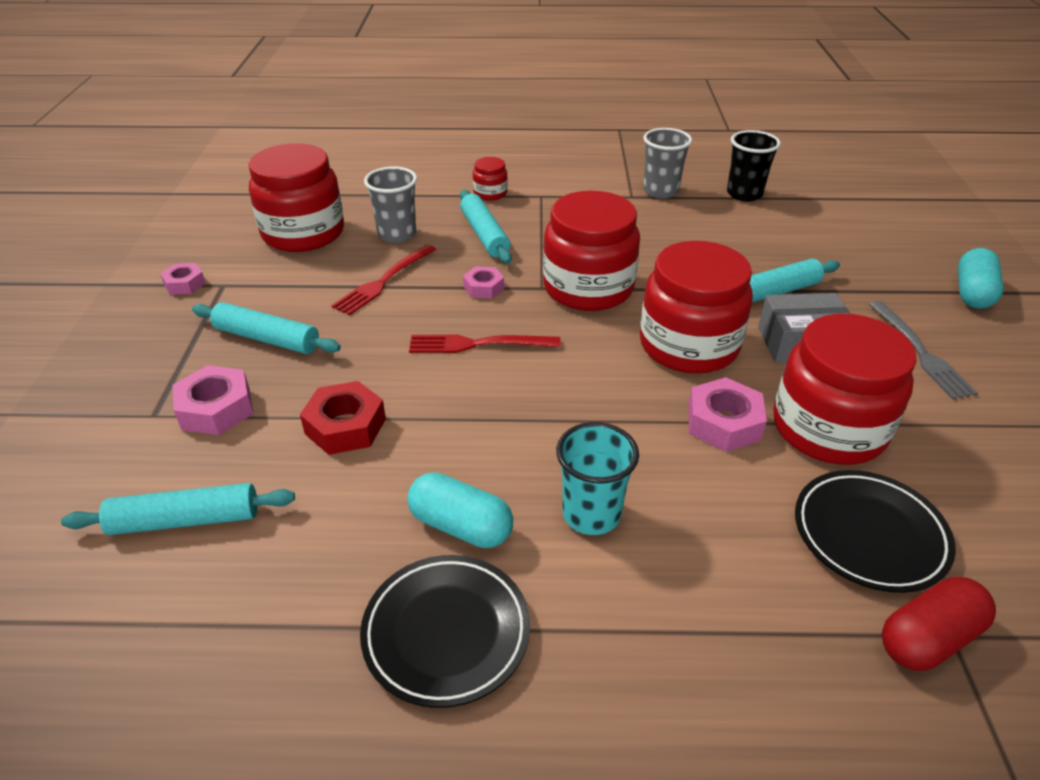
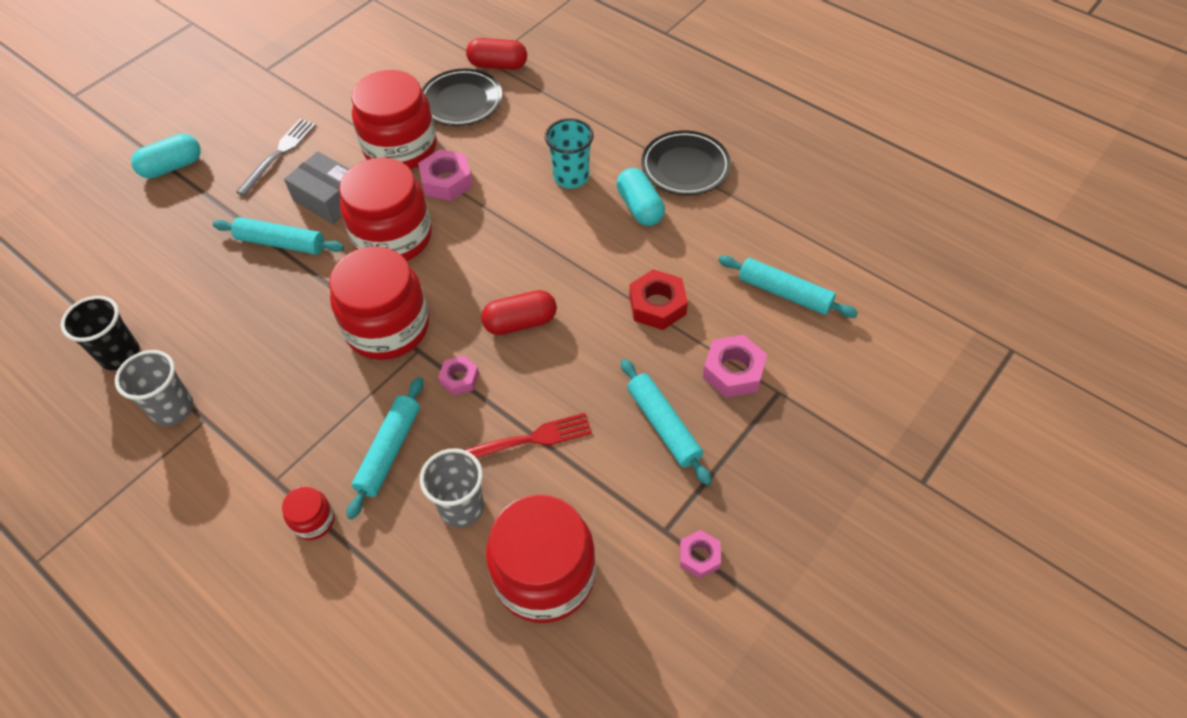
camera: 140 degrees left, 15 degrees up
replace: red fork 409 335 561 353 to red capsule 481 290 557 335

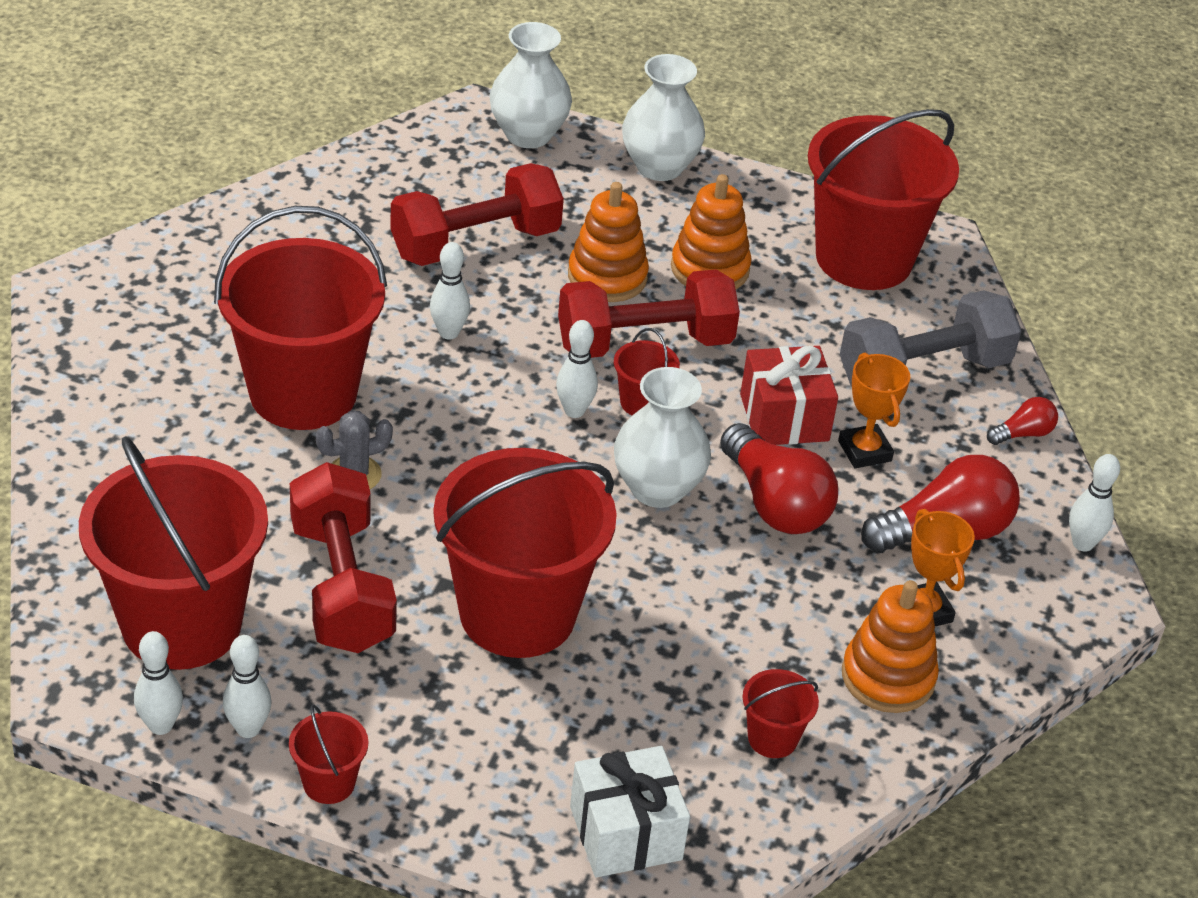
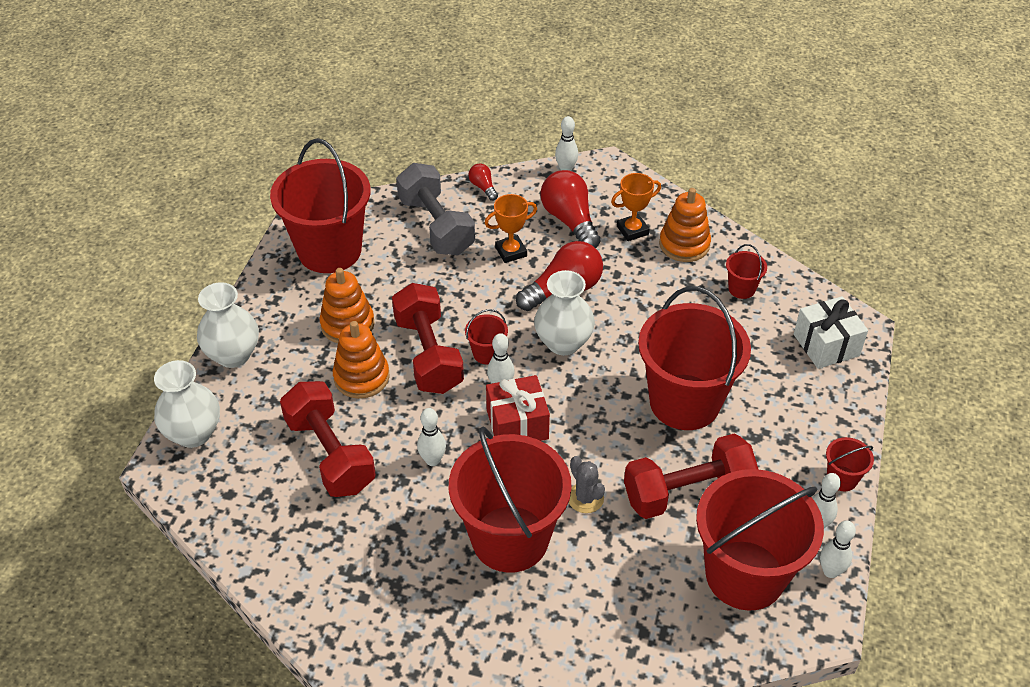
camera: 90 degrees left, 5 degrees up
move: red gift 740 346 838 445 to 486 375 550 441

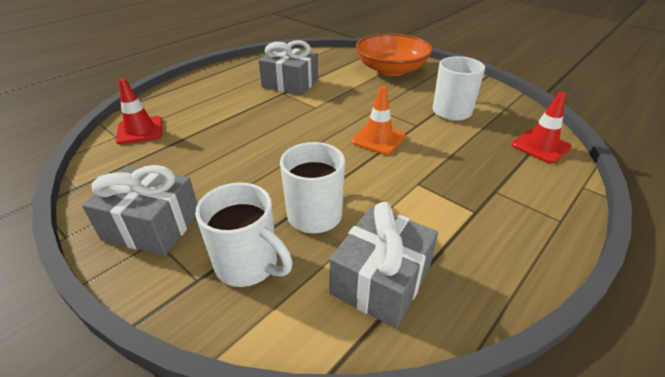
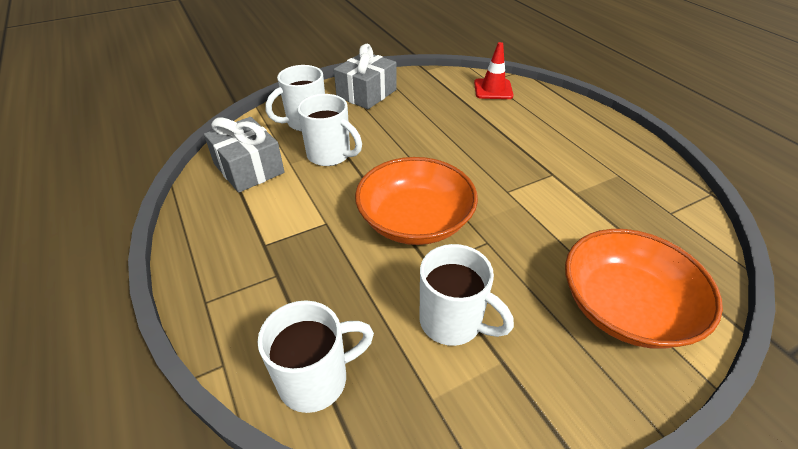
camera: 110 degrees right, 5 degrees up
delete: grey gift 258 40 318 95
replace: orange traffic cone 351 85 405 155 to orange bowl 355 157 478 245; red traffic cone 512 92 572 163 to white mug 257 300 374 413

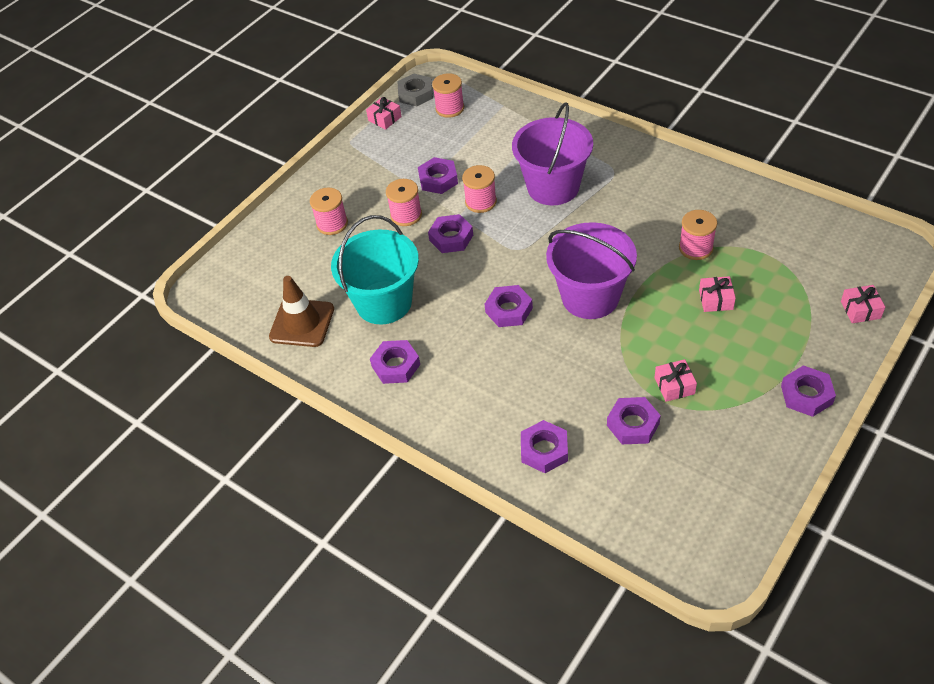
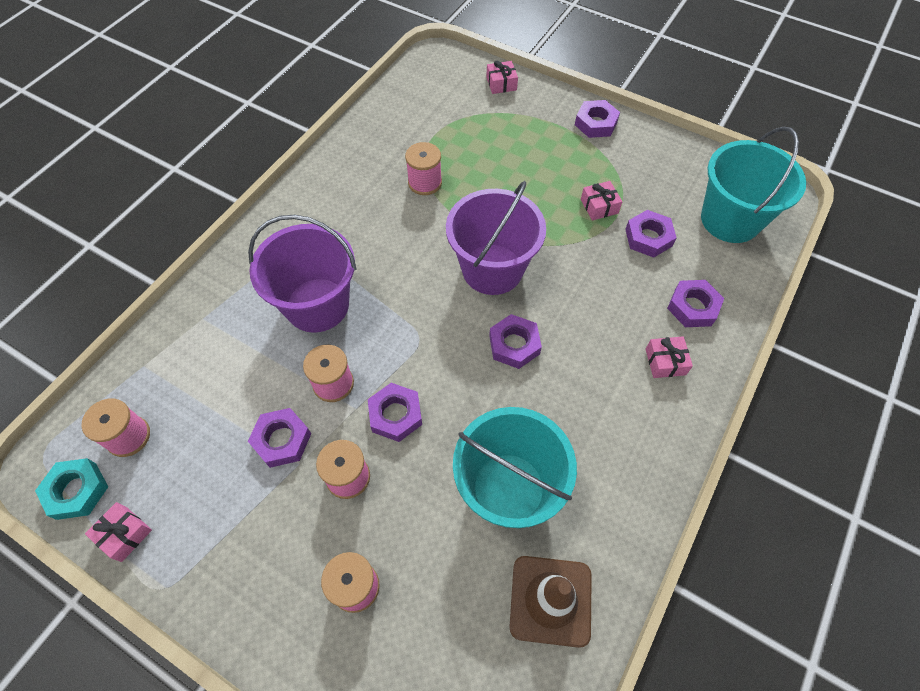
camera: 100 degrees left, 10 degrees up
delete: purple nut 370 340 420 384
insert: turquoise bucket 701 127 806 243
move: pink gift 699 276 736 312 to 645 336 693 378
recolor: grey nut 397 74 433 107 to turquoise nut 35 458 108 520

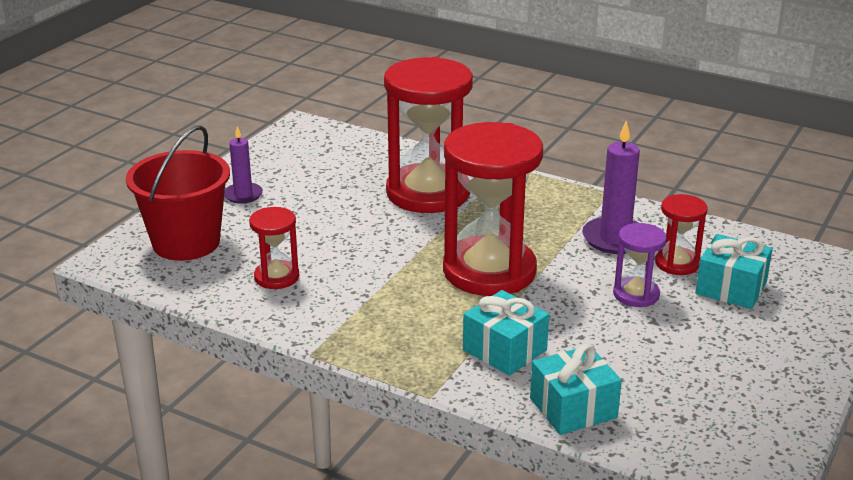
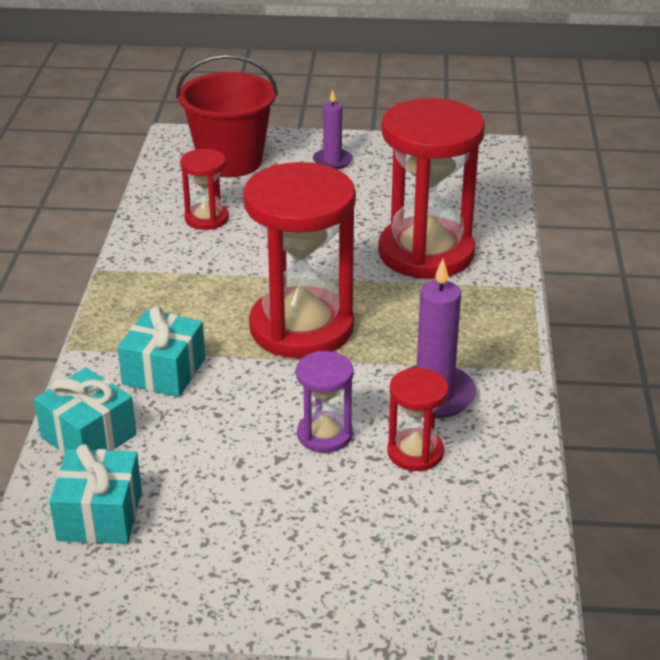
camera: 65 degrees right, 5 degrees up
move: turquoise gift 695 234 773 309 to 49 444 142 544

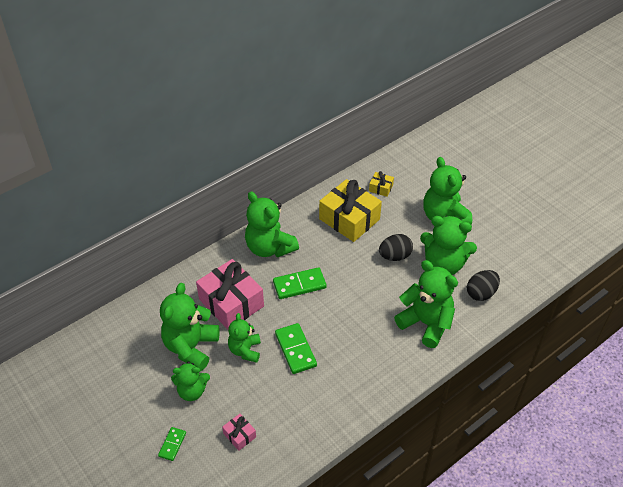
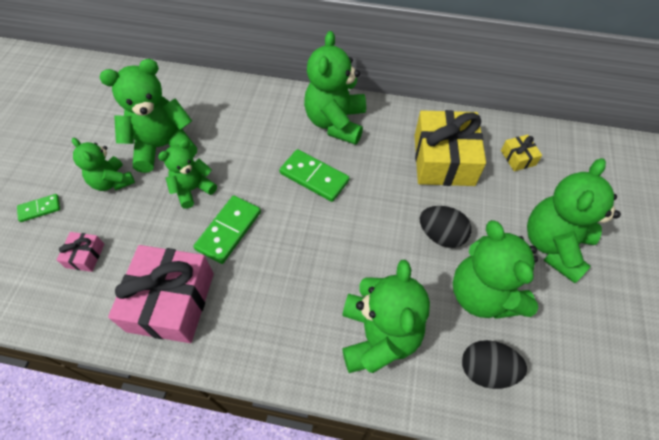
camera: 50 degrees right, 10 degrees up
move: pink gift 196 259 264 329 to 108 245 214 343

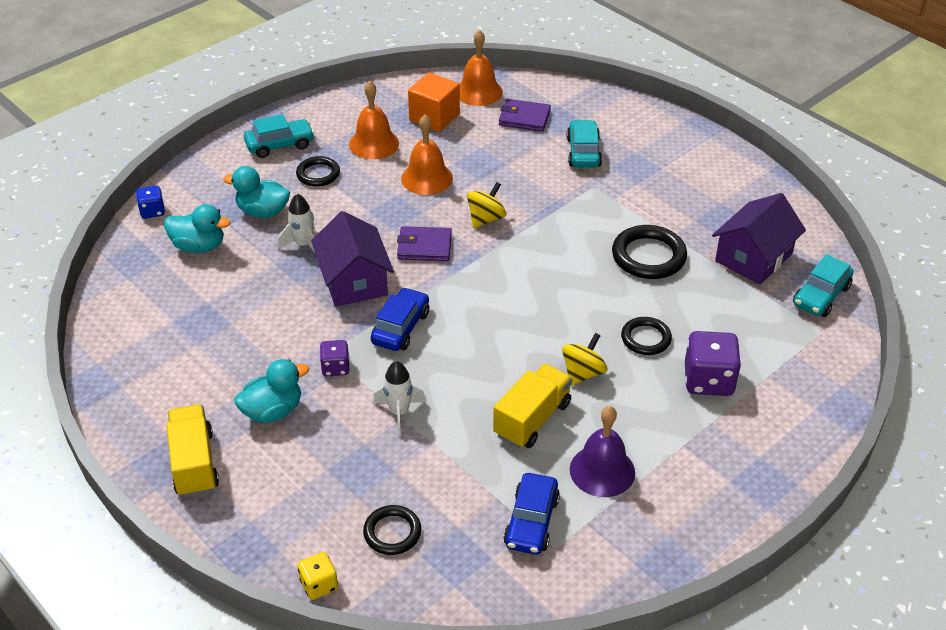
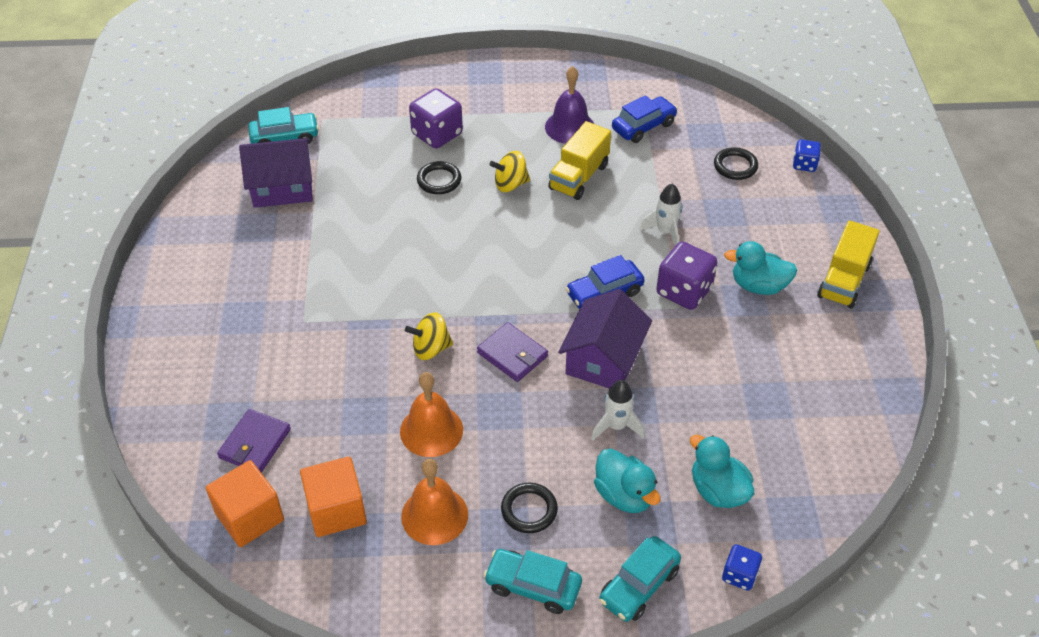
camera: 140 degrees left, 5 degrees up
delete: black ring 612 225 687 279
move: turquoise car 567 120 602 168 to 599 536 681 622
replace: orange bell 460 30 503 106 to orange cube 206 460 284 547
recolor: yellow dice 298 552 338 600 to blue dice 793 140 821 172
rotate: yellow truck 493 364 572 448 = 548 121 611 200 45 degrees counterclockwise; purple wallet 499 99 551 132 = 217 409 291 473 60 degrees clockwise
resize: purple dice 320 340 349 376 = 656 242 717 310 x1.76

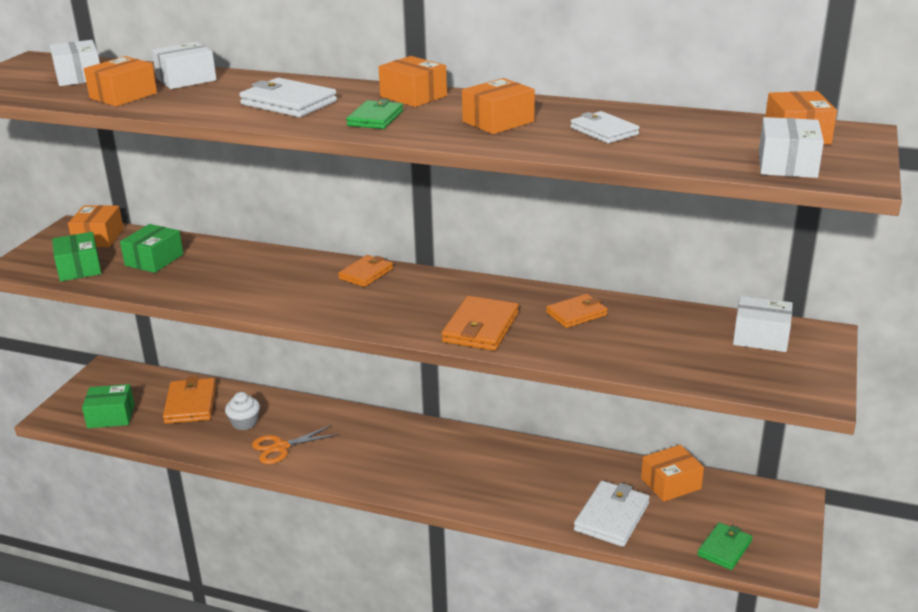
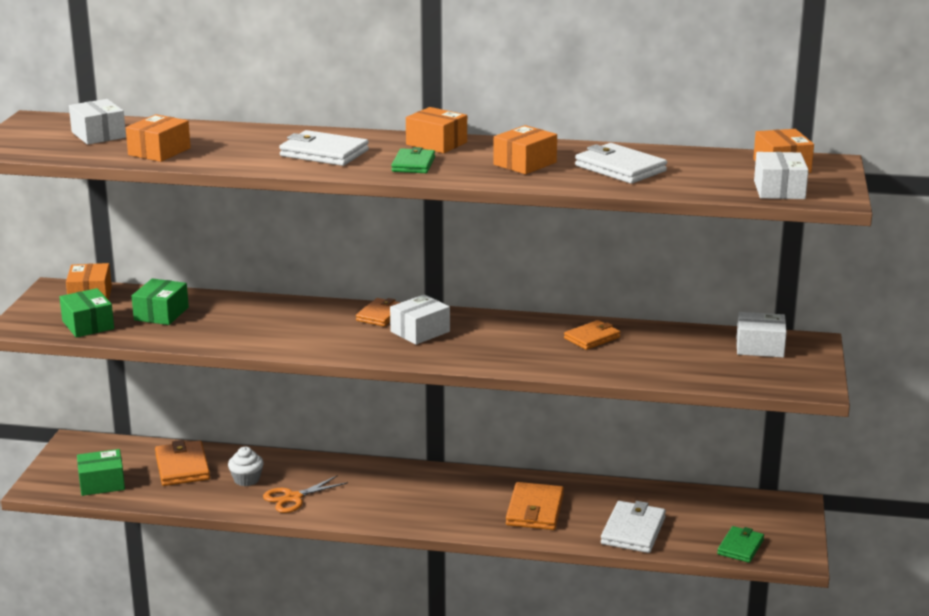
camera: 10 degrees left, 5 degrees down
delete: orange box 641 445 704 502
move: white box 152 42 217 89 to 390 294 450 345; orange wallet 442 296 519 351 to 506 482 564 530
resize: white wallet 570 111 640 143 = 575 143 667 184 x1.51

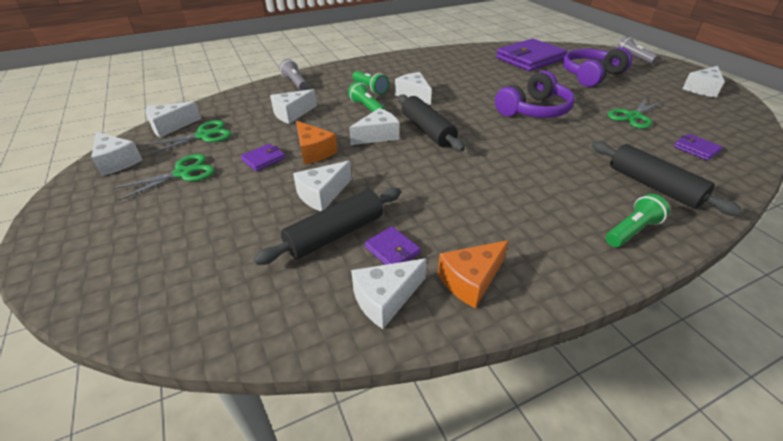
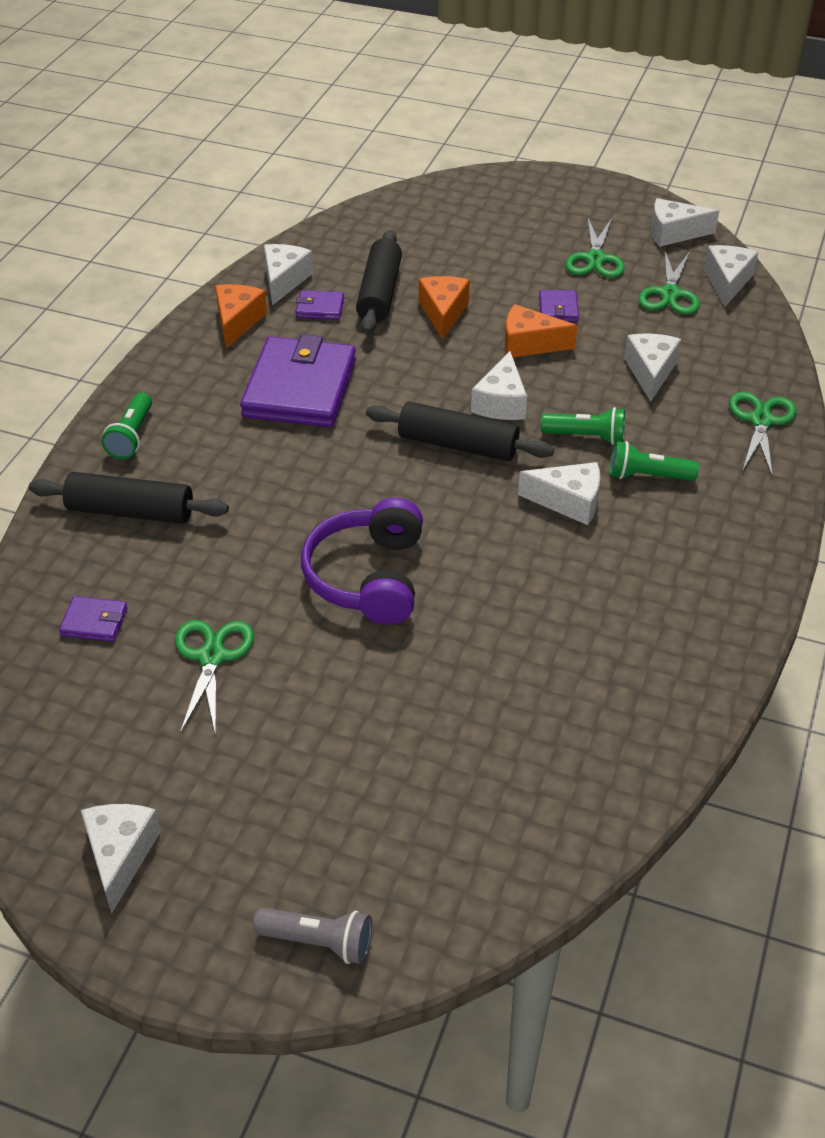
camera: 135 degrees right, 5 degrees up
delete: purple headphones 563 47 632 87
move: purple wallet 496 39 567 71 to 240 334 356 427
replace: grey flashlight 279 59 308 90 to green scissors 729 392 796 475
recolor: white cheese 293 161 352 211 to orange cheese 419 276 470 340

